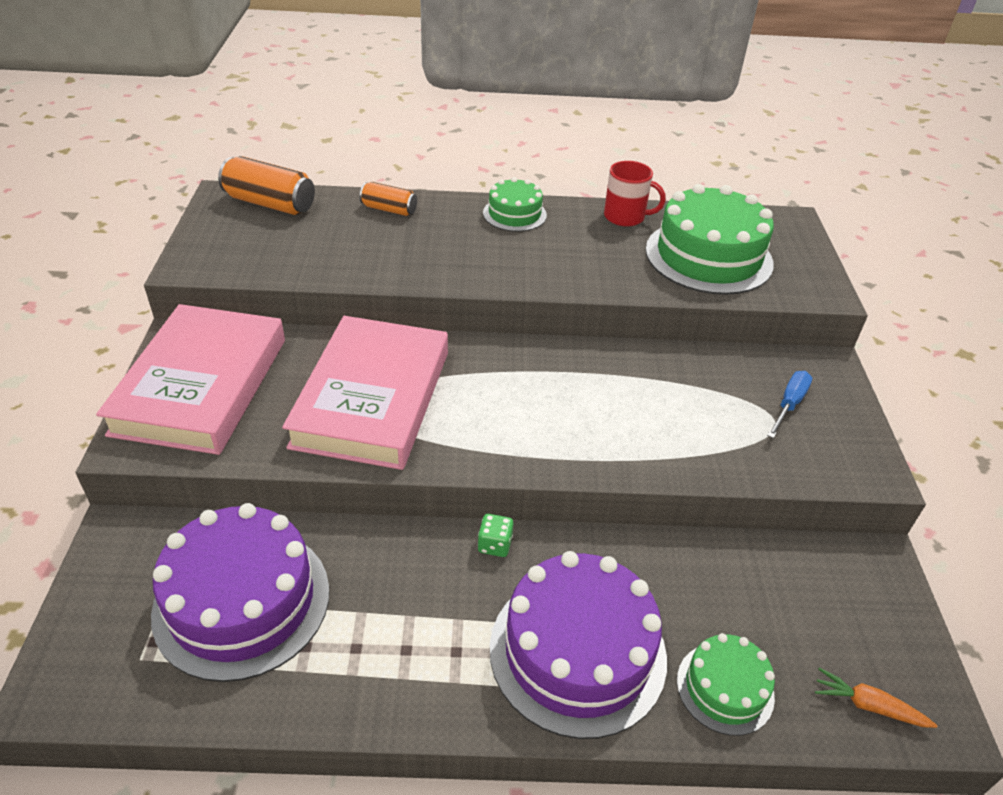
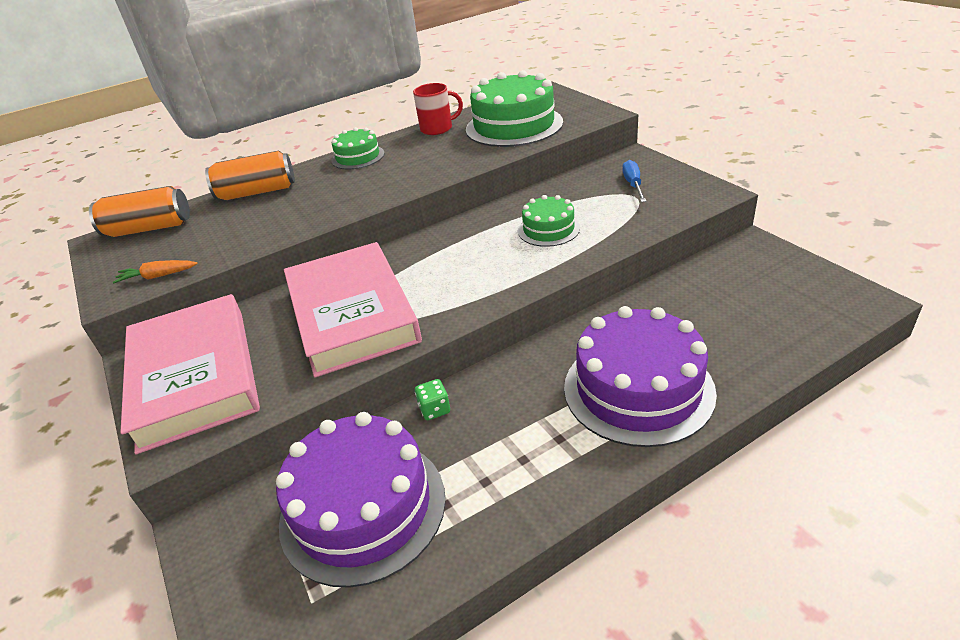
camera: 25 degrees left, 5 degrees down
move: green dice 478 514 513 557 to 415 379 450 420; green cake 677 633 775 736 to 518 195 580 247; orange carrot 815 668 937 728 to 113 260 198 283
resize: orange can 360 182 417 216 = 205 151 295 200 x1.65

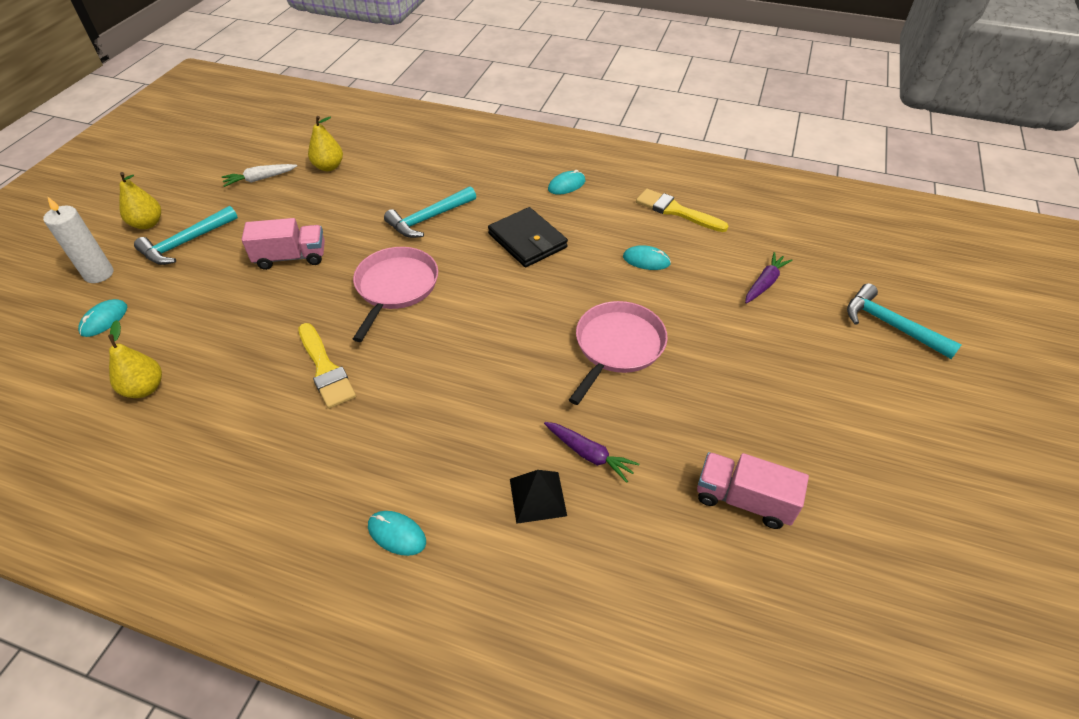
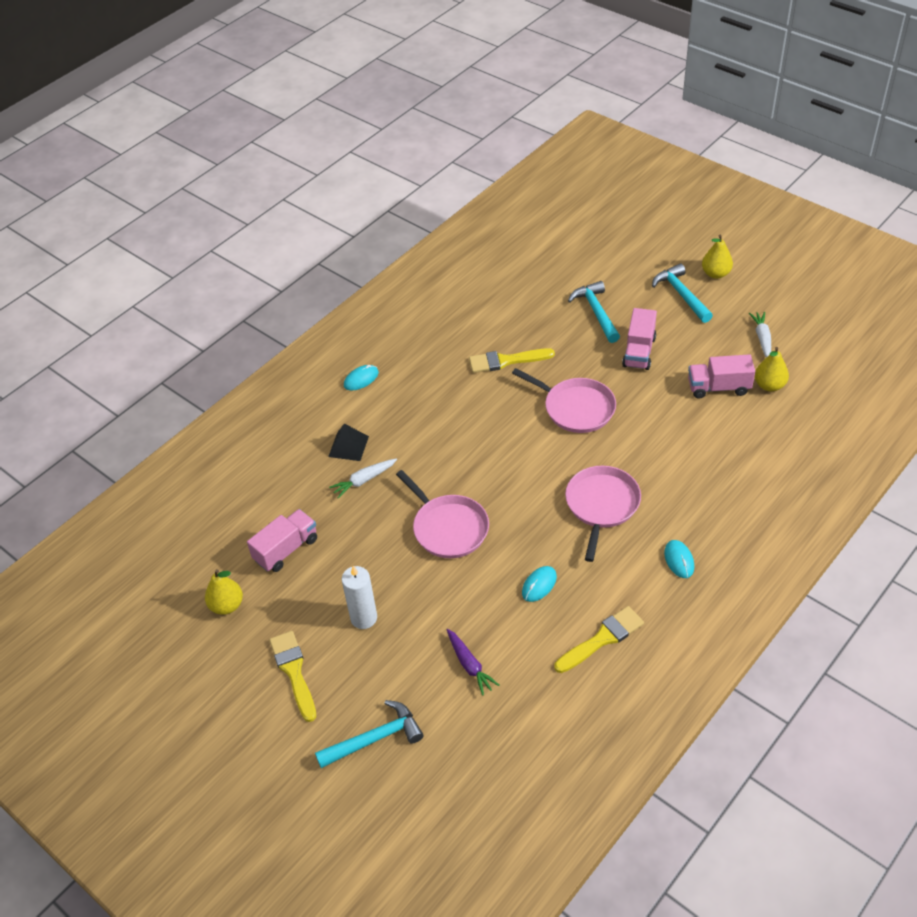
camera: 115 degrees right, 0 degrees up
delete: turquoise mouse 78 299 127 337
insert: yellow brush 269 631 316 722; pink truck 688 354 755 398
move: white candle 43 196 113 283 to 342 566 377 629; yellow pear 108 320 162 398 to 205 569 243 615; turquoise hammer 384 186 476 238 to 568 281 620 343
replace: black wallet 488 207 568 267 to pink pan 565 466 641 562
recolor: purple carrot 544 422 639 483 to white carrot 329 458 397 499

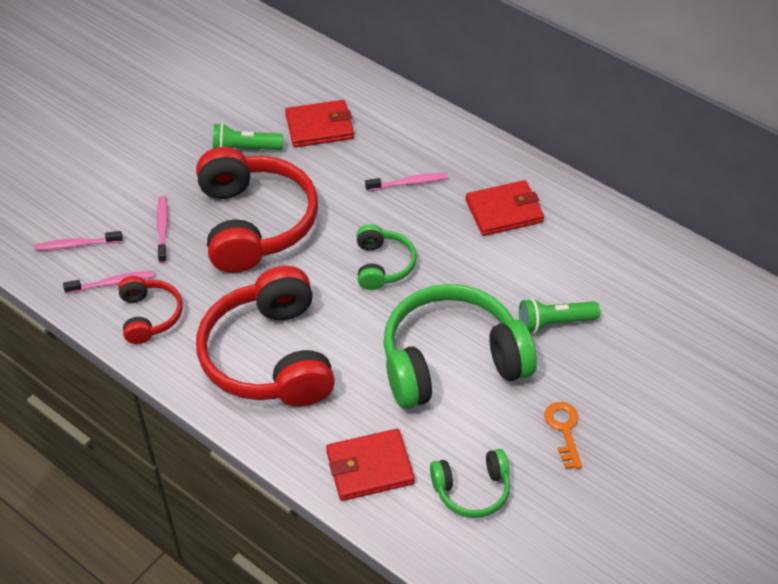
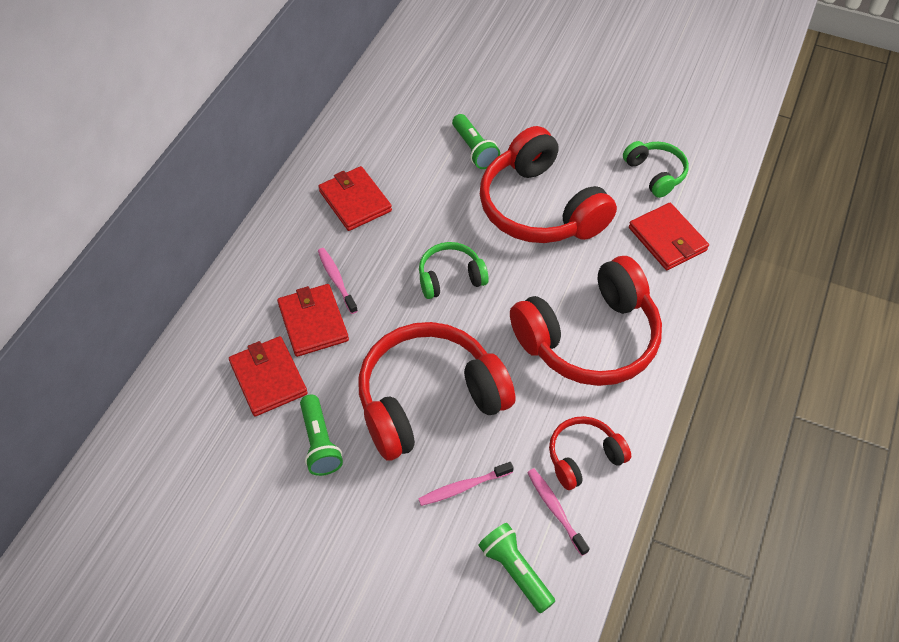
camera: 105 degrees left, 5 degrees up
delete: orange key 544 402 582 469
insert: red wallet 277 284 349 357
replace: pink toothbrush 34 231 123 251 to green flashlight 478 523 555 613
recolor: green headphones 383 284 537 409 to red headphones 480 126 617 243

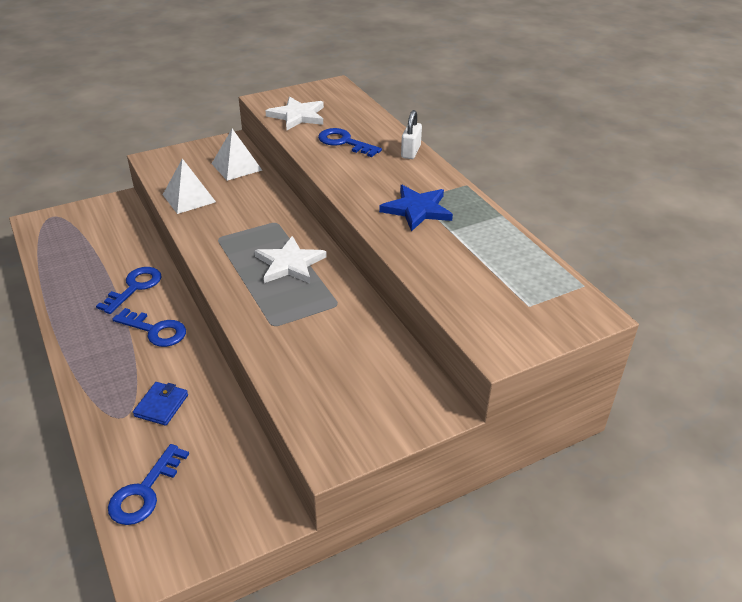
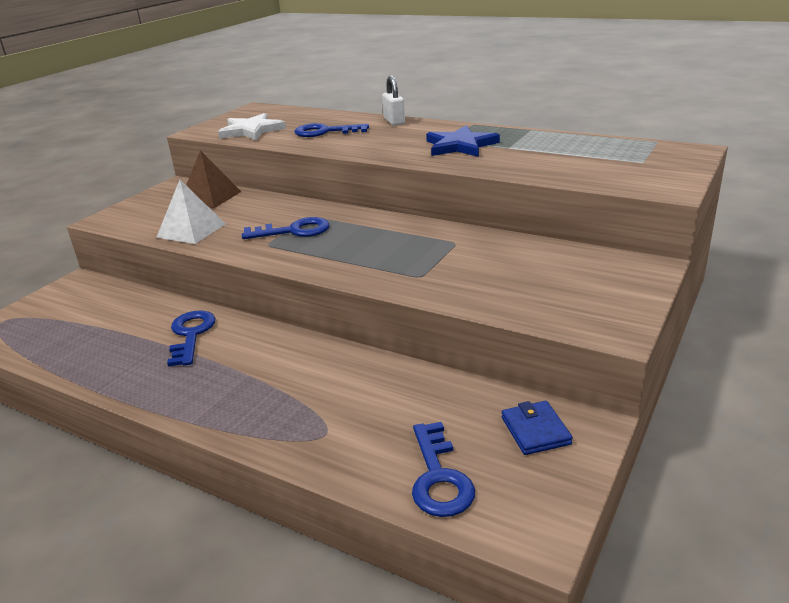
camera: 30 degrees left, 10 degrees down
delete: white star 255 236 327 283
move: blue key 112 308 186 347 to 242 217 329 239; blue wallet 133 382 188 426 to 502 401 573 455
recolor: white pyramid 211 129 262 181 to brown pyramid 186 150 241 208

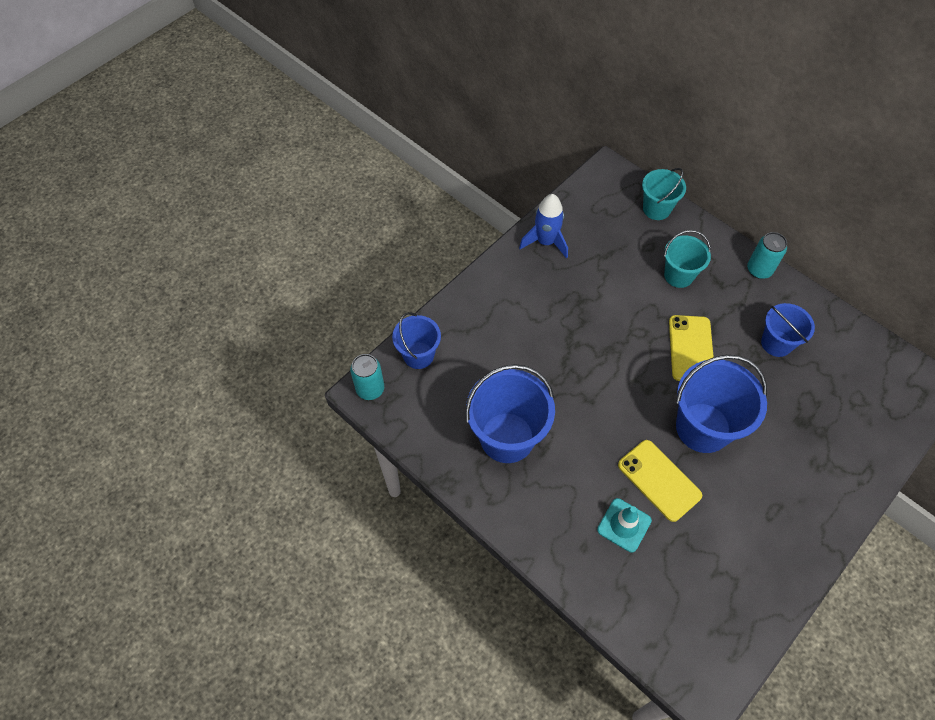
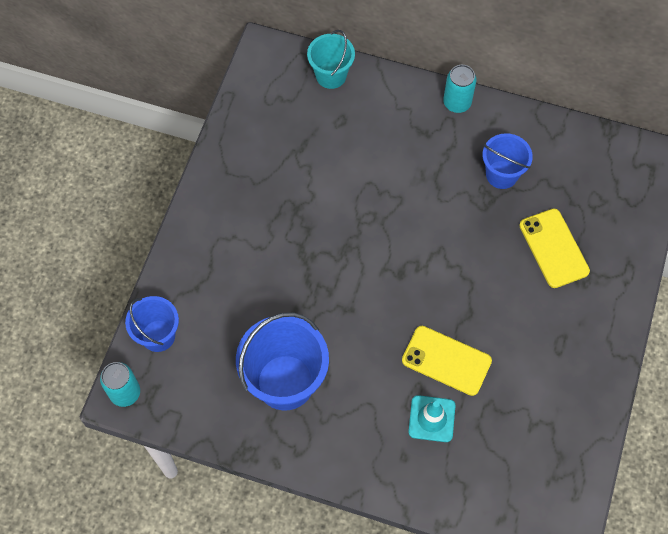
camera: 25 degrees left, 5 degrees up
delete: blue rocket 519 194 568 259; turquoise bucket 664 230 711 288; blue bucket 676 355 767 453
move: yellow phone 669 315 714 381 to 519 209 590 288

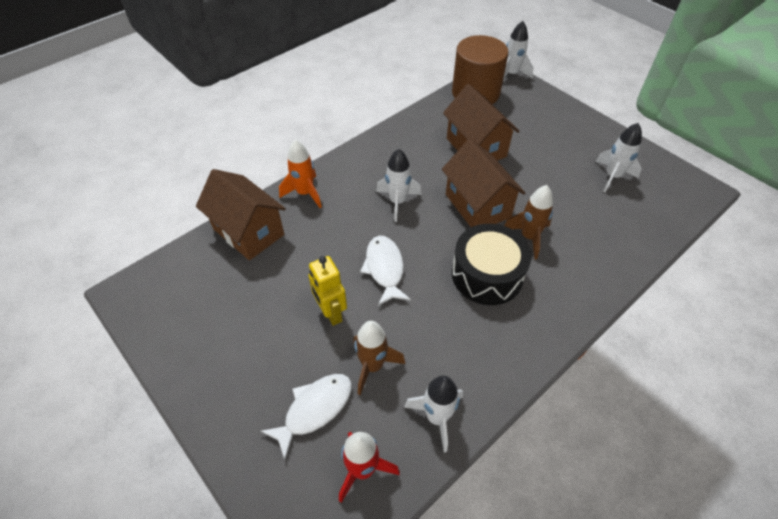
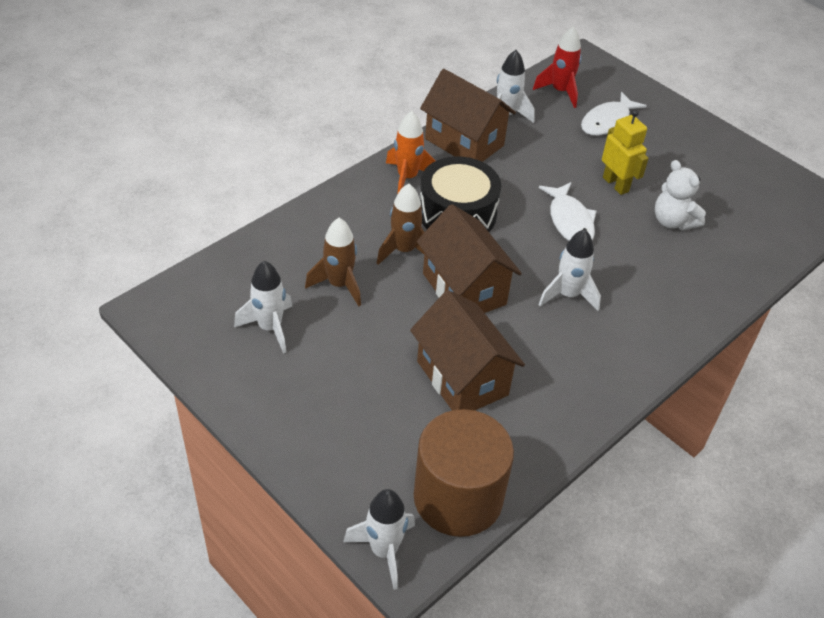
camera: 175 degrees right, 5 degrees down
insert: white teddy bear 655 160 706 231
move: brown house 196 169 286 260 to 420 69 516 162; orange rocket 279 140 322 208 to 386 111 435 195; brown rocket 353 321 405 395 to 305 218 361 306

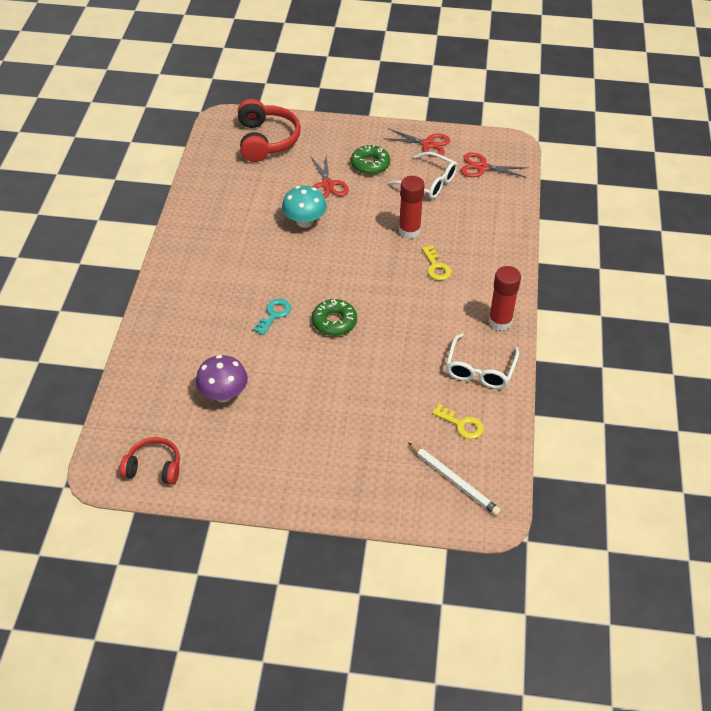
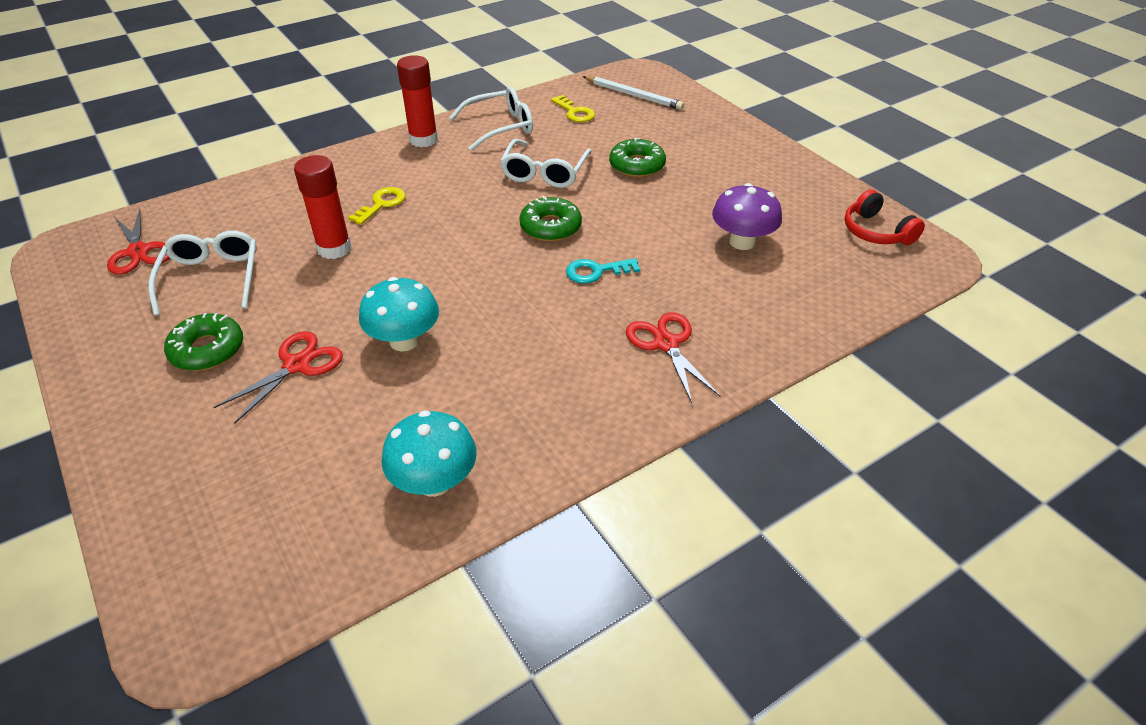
camera: 130 degrees left, 5 degrees down
delete: red headphones 238 99 301 162
insert: turquoise mushroom 381 410 477 497; white glasses 500 139 591 188; green donut 609 138 666 177
move: red scissors 383 128 450 157 to 626 312 720 403
rotate: white pencil 408 443 501 515 = 583 76 684 110 120 degrees clockwise; yellow key 432 404 484 439 = 551 95 595 122 150 degrees clockwise

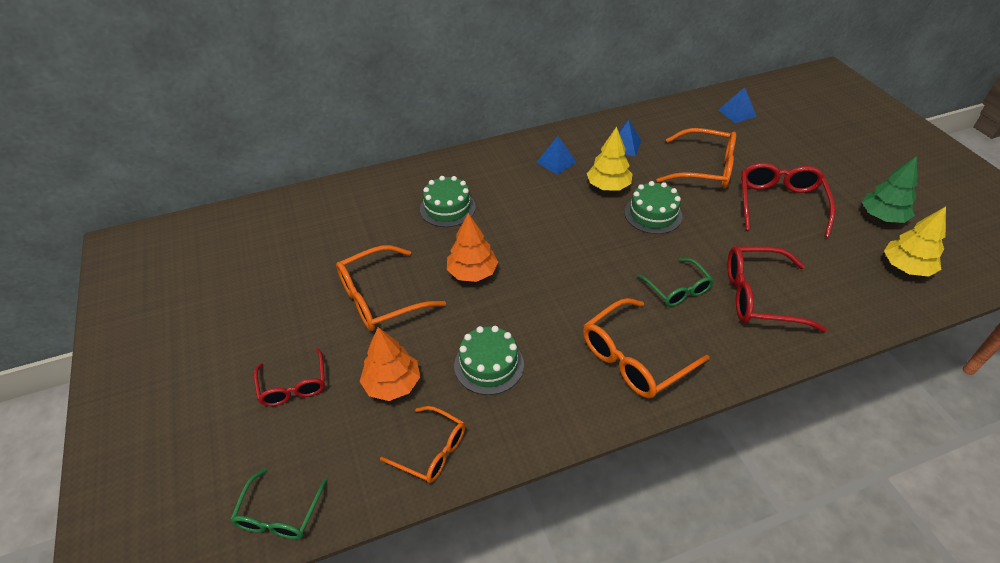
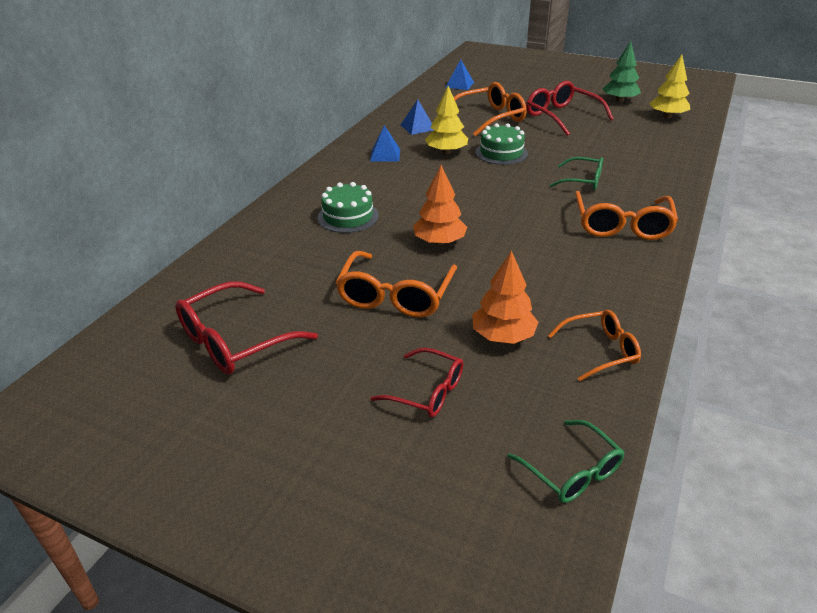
camera: 45 degrees left, 10 degrees down
delete: green cake 454 326 524 395
move: red glasses 727 246 827 332 to 175 281 318 374

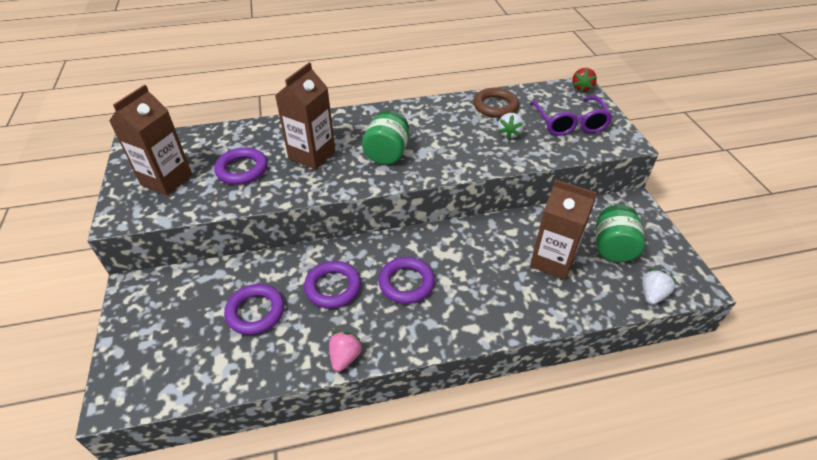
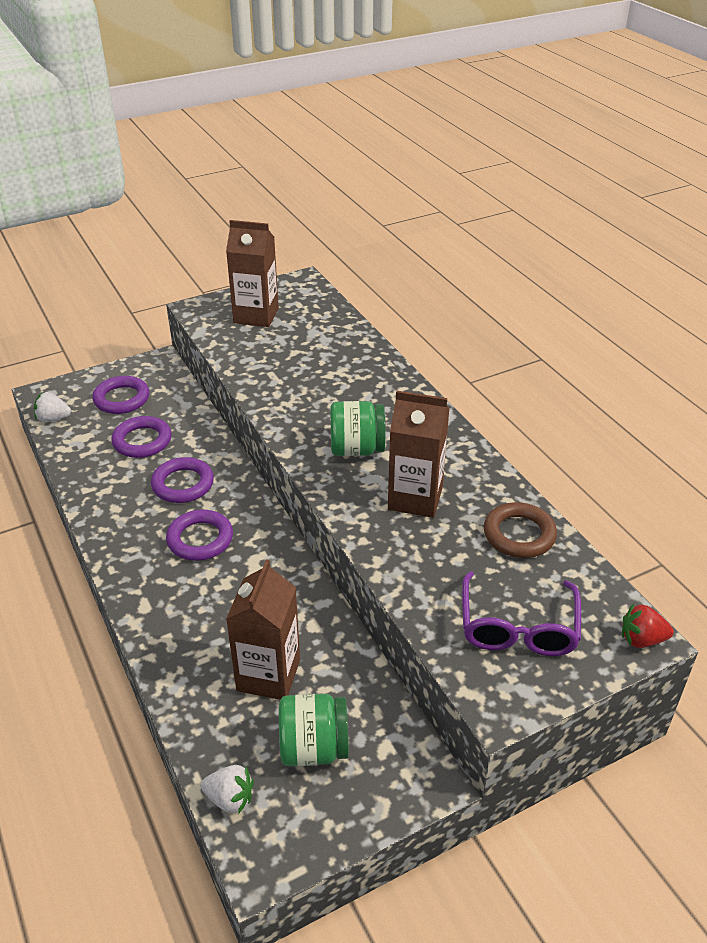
camera: 75 degrees right, 5 degrees down
delete: pink strawberry 329 332 363 372
move: purple ring 214 147 268 185 to 92 376 149 414; brown carton 275 62 335 170 to 388 391 449 518; white strawberry 498 113 524 139 to 34 392 71 422
rotate: purple glasses 530 96 613 136 = 462 572 581 656 60 degrees counterclockwise

